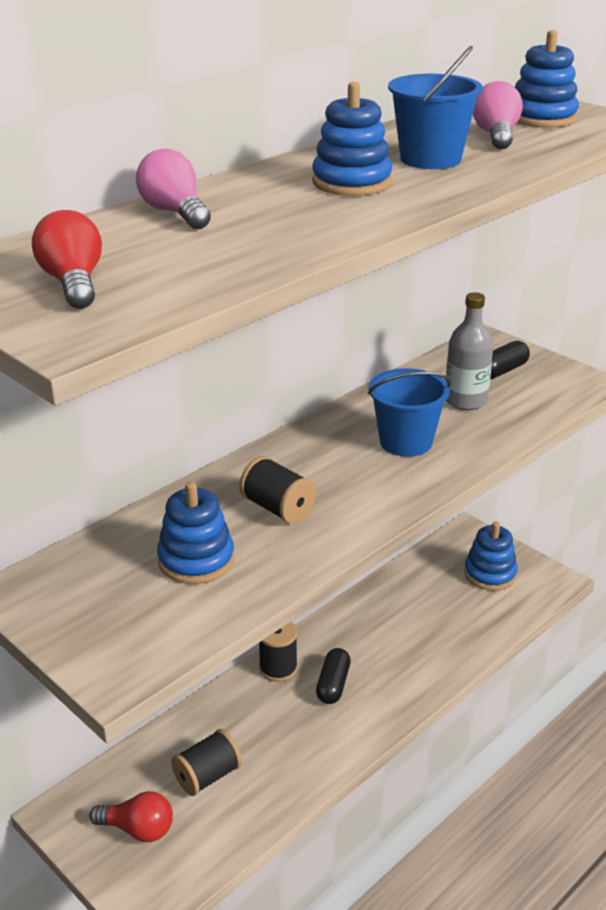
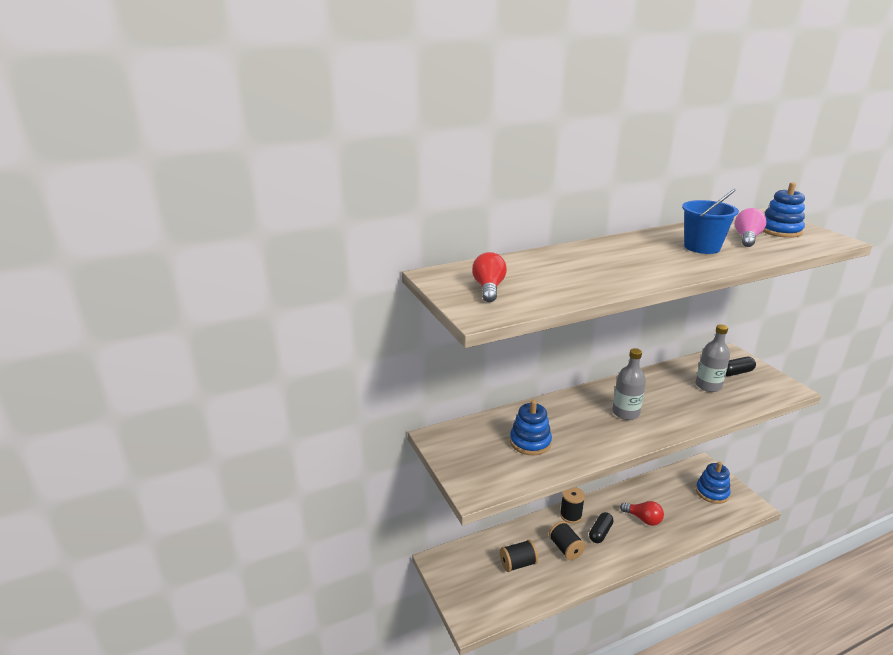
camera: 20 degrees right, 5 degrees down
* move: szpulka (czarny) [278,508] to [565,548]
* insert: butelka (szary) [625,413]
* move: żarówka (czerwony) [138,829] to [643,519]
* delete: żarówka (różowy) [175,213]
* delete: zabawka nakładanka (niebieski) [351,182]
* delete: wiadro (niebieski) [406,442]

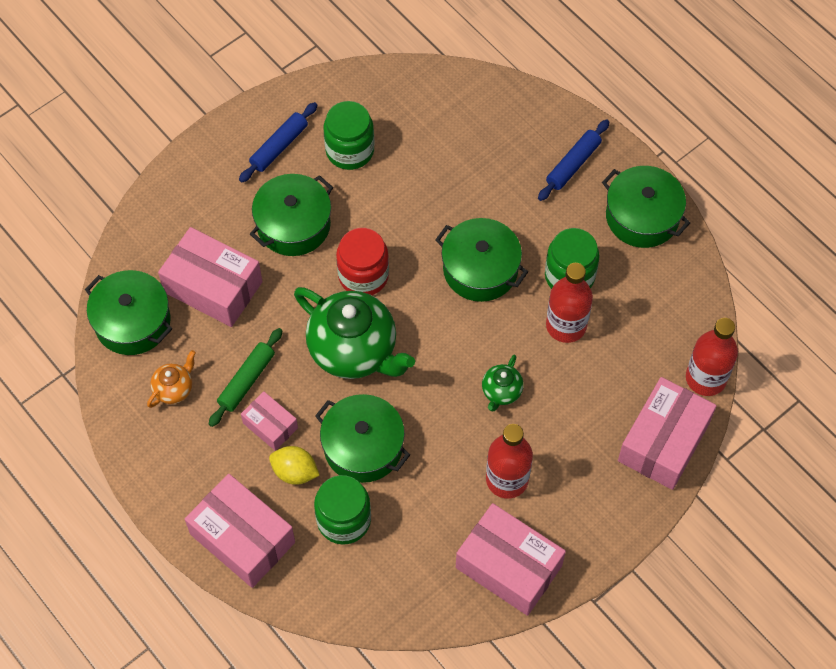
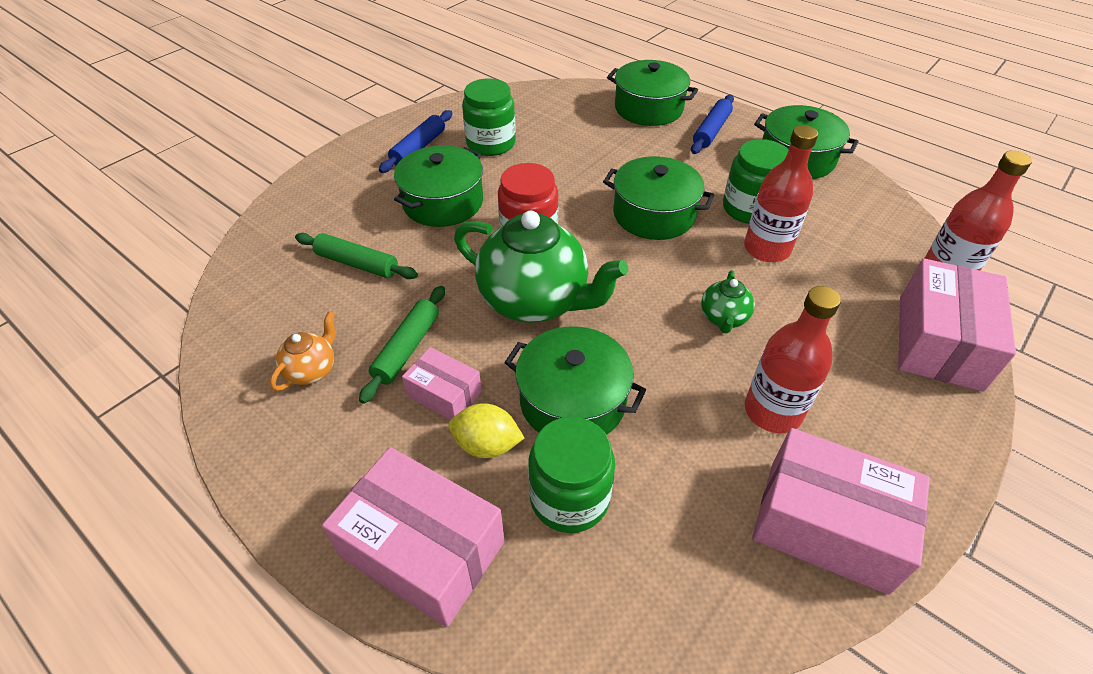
camera: 10 degrees left, 15 degrees down
* replace: pudełko (różowy) [213,287] to wałek do ciasta (zielony) [357,263]
* move: garnek (zielony) [132,322] to [648,108]

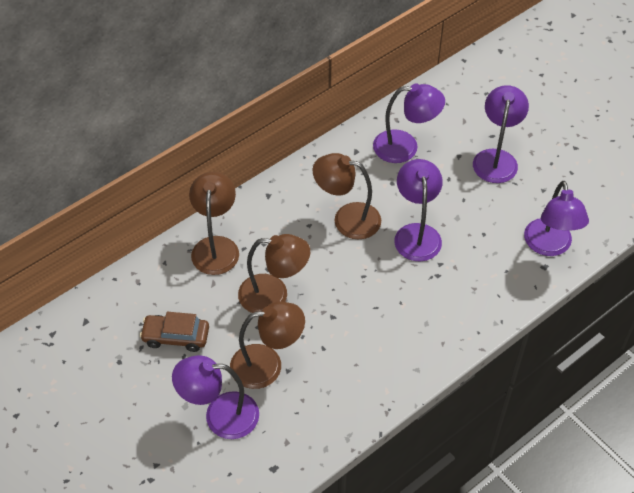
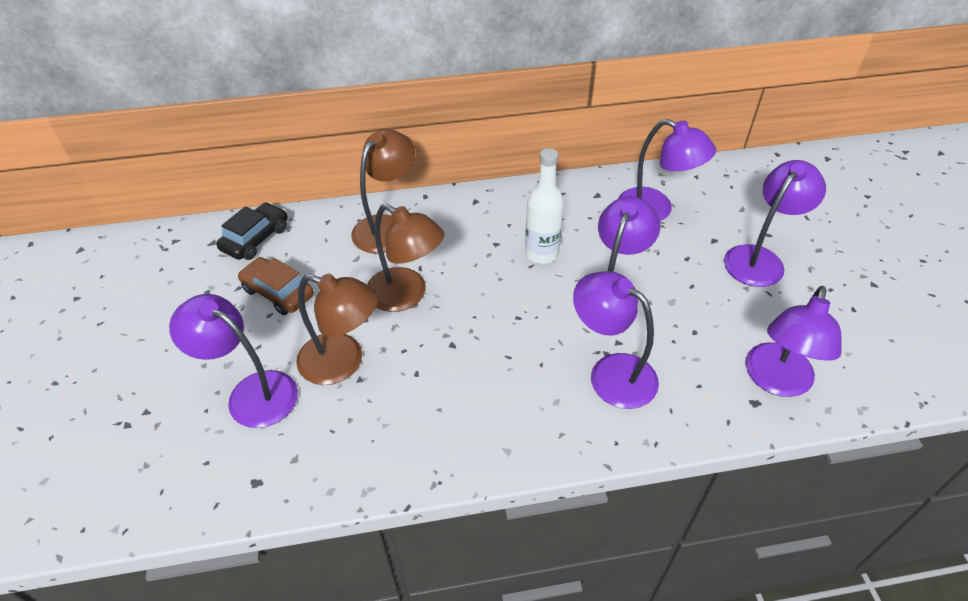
camera: 30 degrees right, 5 degrees down
* insert: samochód (czarny) [256,239]
* replace: lampka (brązowy) [347,219] to butelka (biały) [541,253]
* insert: lampka (fioletowy) [611,372]

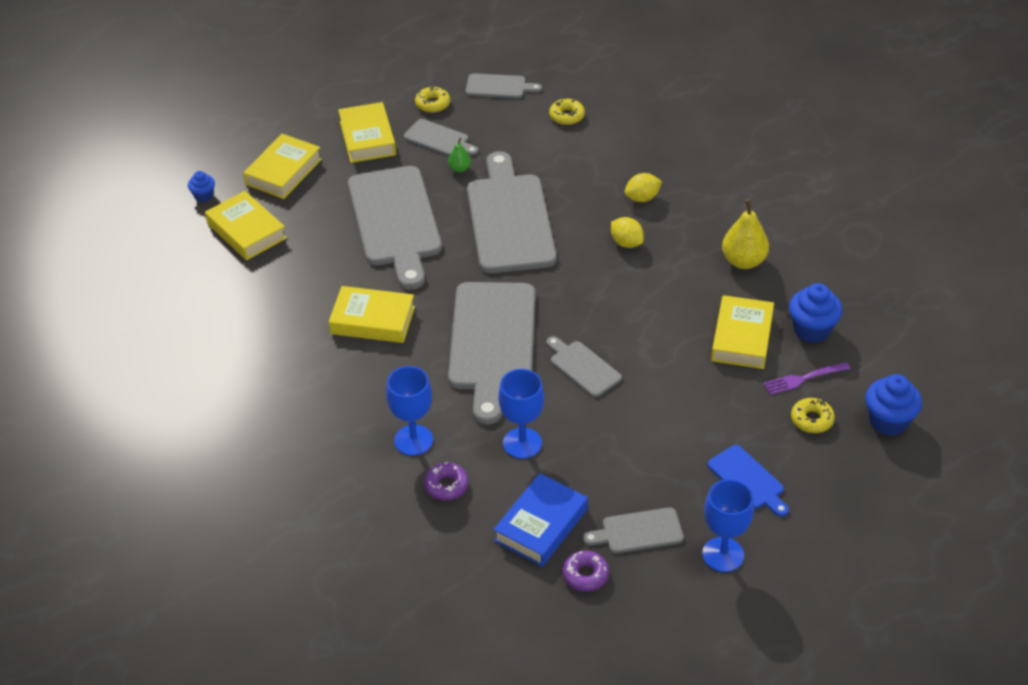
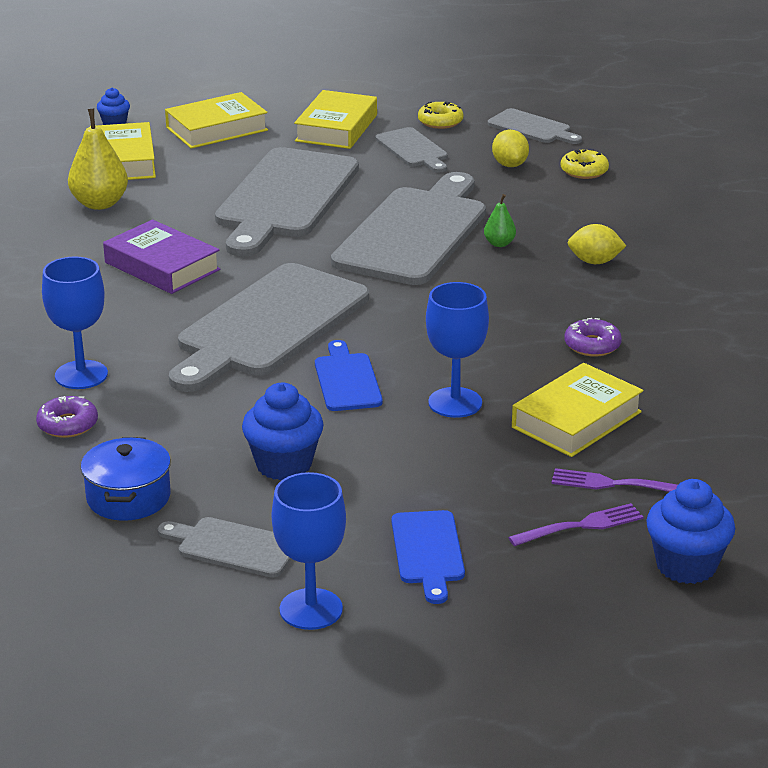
camera: 30 degrees right, 15 degrees down
* move: gruszka (żółty) [743,261] to [100,204]
* replace: książka (niebieski) [541,525] to garnek (niebieski) [128,497]
* recolor: książka (żółty) [372,320] to książka (fioletowy) [162,266]
* move: muffinka (niebieski) [811,330] to [284,464]
* recolor: deska do krojenia (szary) [583,367] to deska do krojenia (niebieski) [346,380]
* move: kielich (niebieski) [522,443] to [455,403]
* move: gruszka (zielony) [459,168] to [499,244]
* move: cytryna (żółty) [626,243] to [509,165]
* replace: donut (żółty) [811,420] to widelec (fioletowy) [580,526]
* move: donut (fioletowy) [585,575] to [592,345]

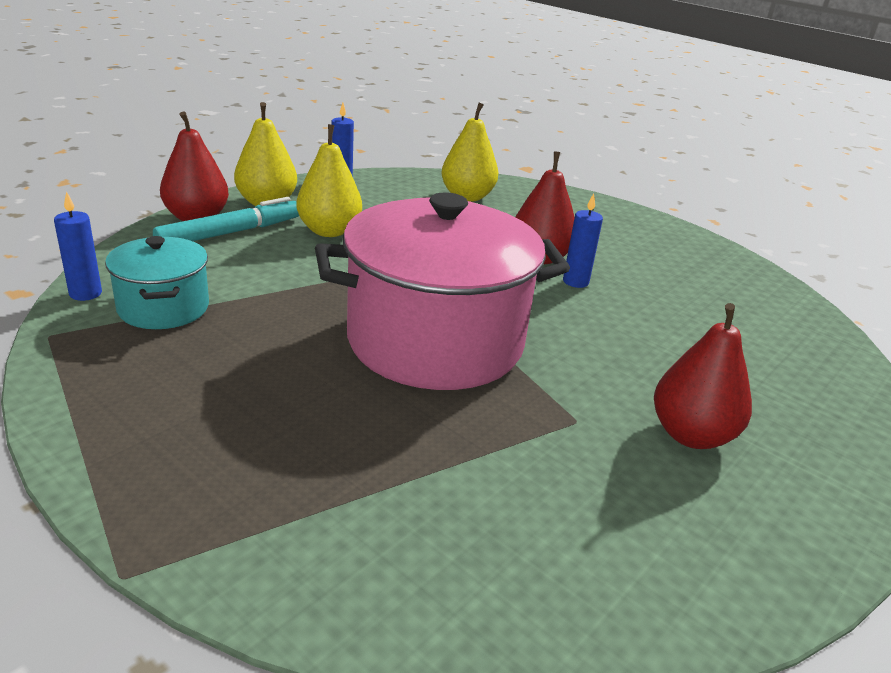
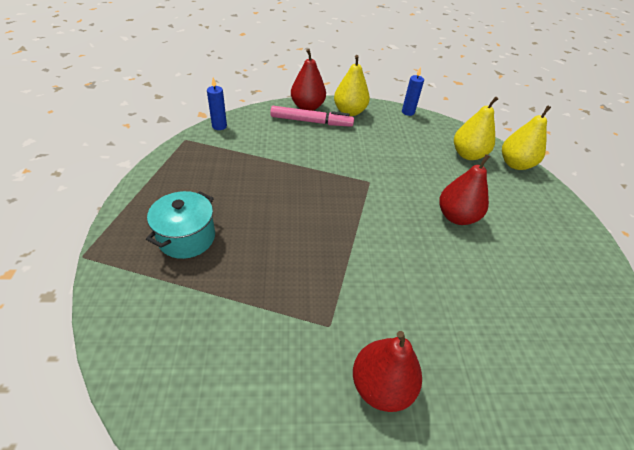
camera: 45 degrees right, 15 degrees up
* move: garnek (turkusowy) [163,308] to [187,237]
* recolor: flamaster (turkusowy) [230,233] to flamaster (różowy) [311,121]
* move: gruszka (żółty) [329,231] to [515,164]
* delete: garnek (różowy) [435,341]
* delete: świeca (niebieski) [575,282]

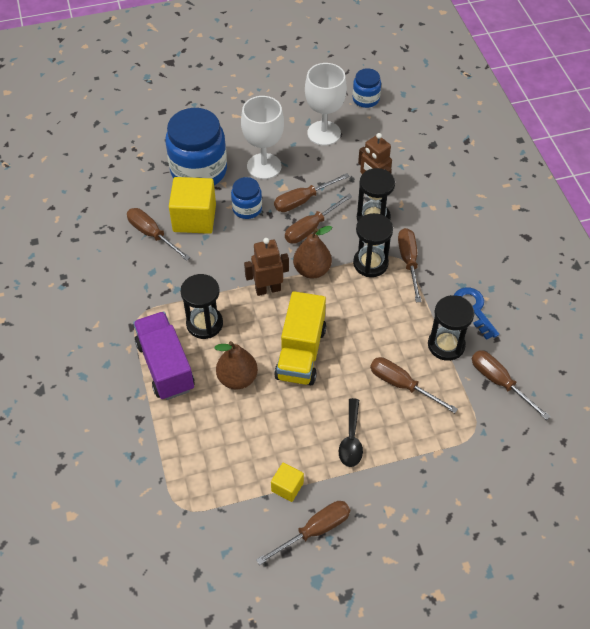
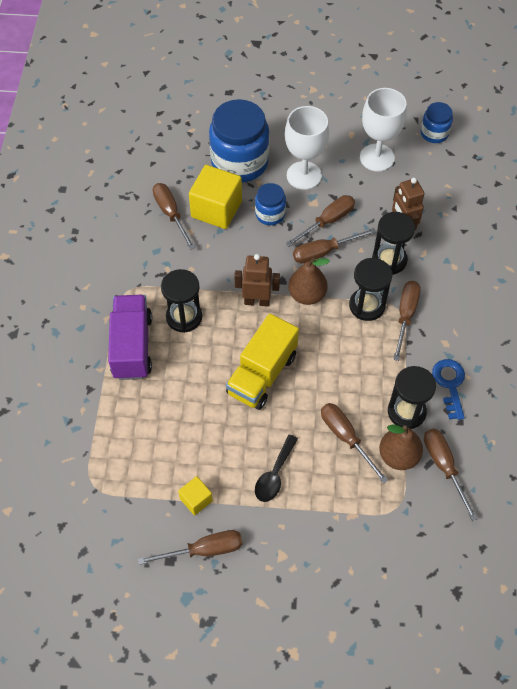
camera: 20 degrees right, 5 degrees up
* rotate: śrubokręt (brązowy) [303,200] = [327,221] 150 degrees clockwise
* move: gruszka (brązowy) [237,378] to [398,456]

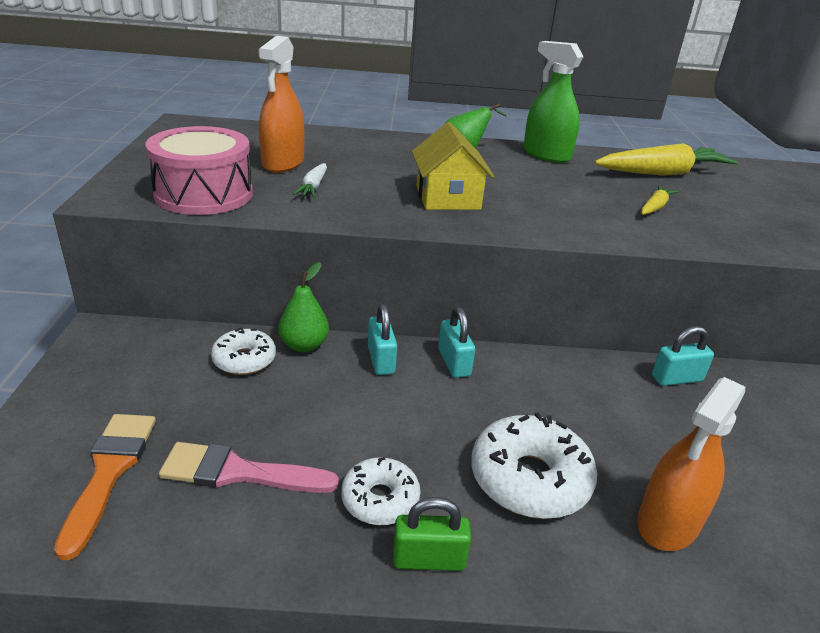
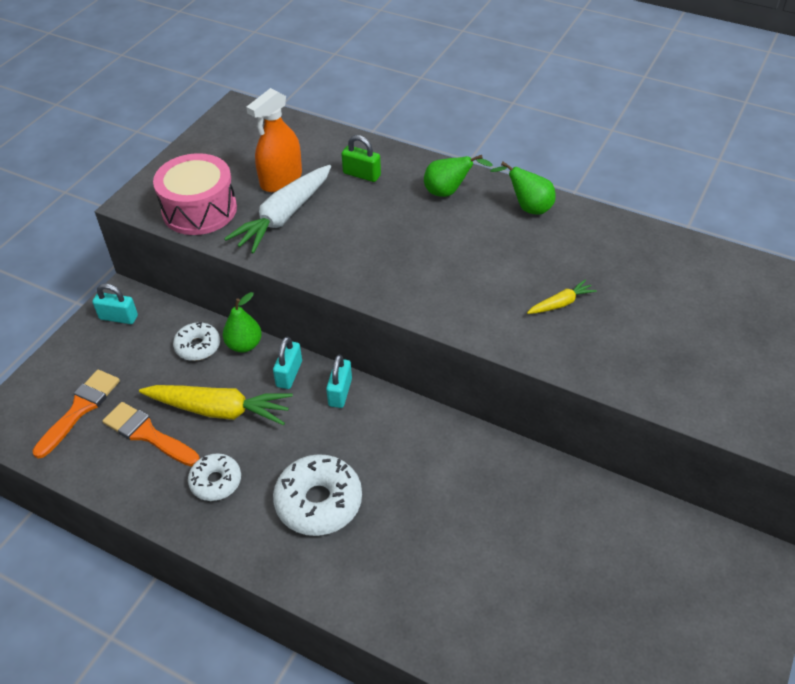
camera: 30 degrees right, 15 degrees up
* move: kłódka (turkusowy) [676,378] to [118,317]
* recolor: pędzel (różowy) [239,472] to pędzel (pomarańczowy) [147,434]
* move: marchewka (żółty) [662,173] to [219,410]
* resize: marchewka (biały) [313,187] = [284,216] x2.07
* move: kłódka (zielony) [428,559] to [362,174]
* replace: spryskiwacz (zielony) [546,155] to gruszka (zielony) [528,207]
* delete: domek (żółty) [447,198]
* delete: spryskiwacz (pomarańczowy) [668,522]

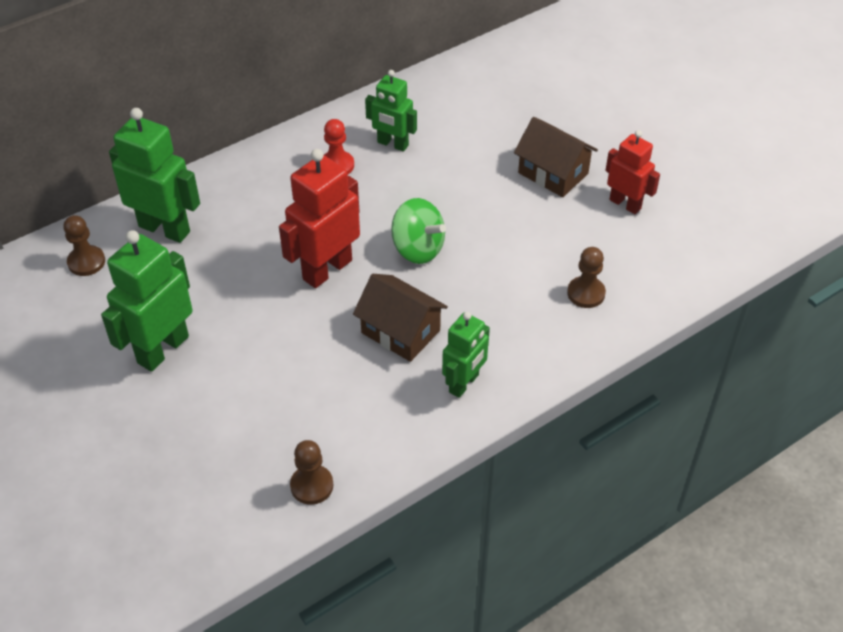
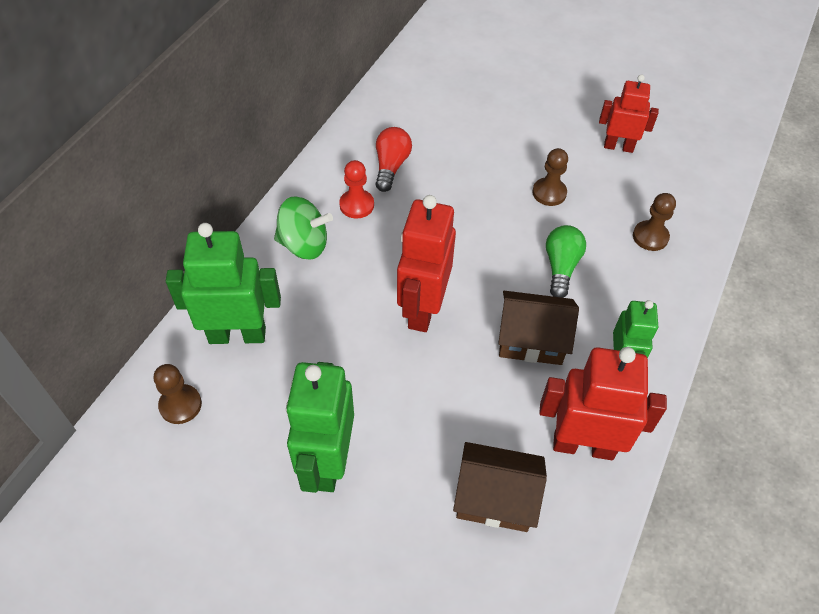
camera: 30 degrees left, 5 degrees up
* move: bączek (zielony) [418,249] to [304,245]
* replace: robot (zielony) [392,144] to żarówka (czerwony) [391,166]
* move: domek (brązowy) [553,173] to [495,498]
* move: pionek (brązowy) [312,485] to [549,193]
* insert: robot (czerwony) [583,445]
* insert: żarówka (zielony) [561,267]

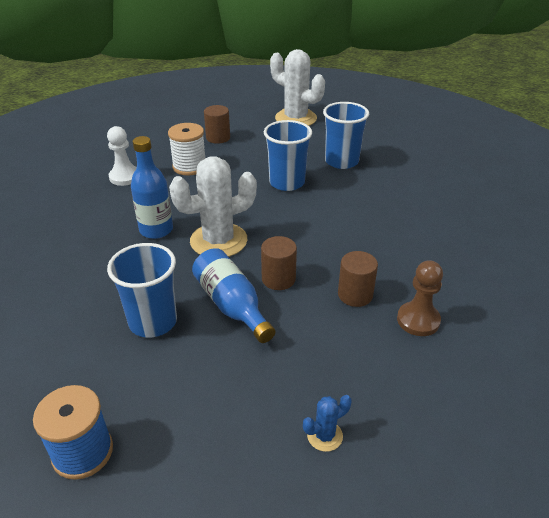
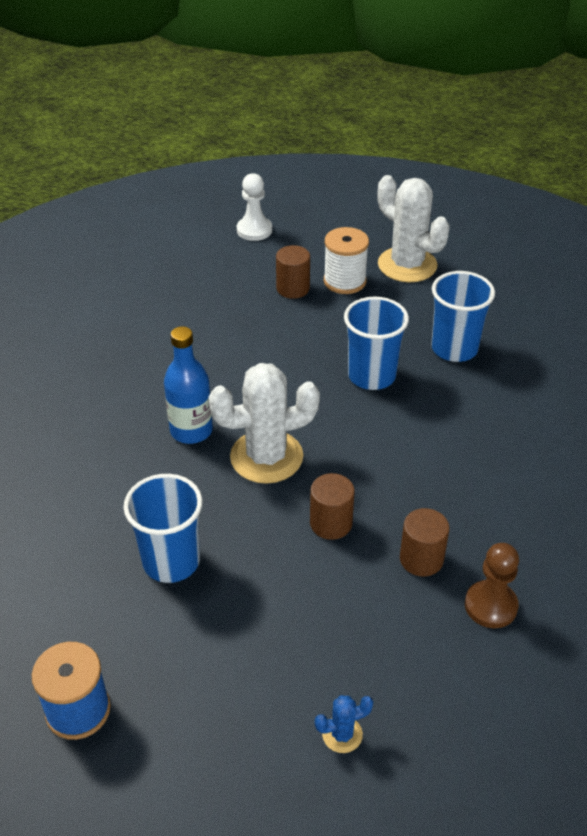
camera: 10 degrees right, 5 degrees up
* move: pionek (biały) [125,177] to [254,230]
* move: szpulka (biały) [189,167] to [344,281]
* delete: butelka (niebieski) [232,305]

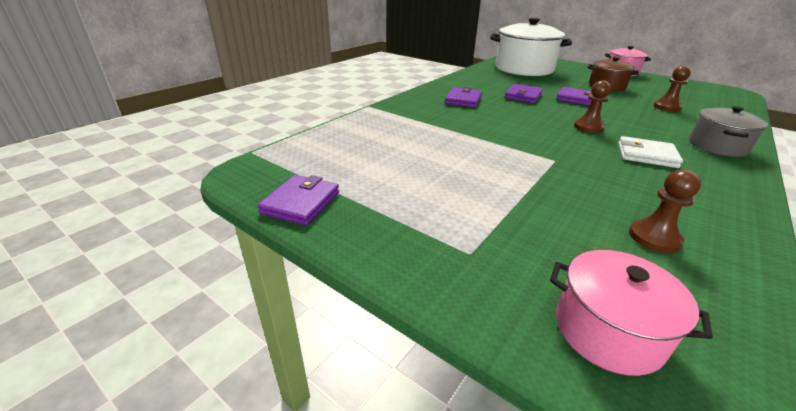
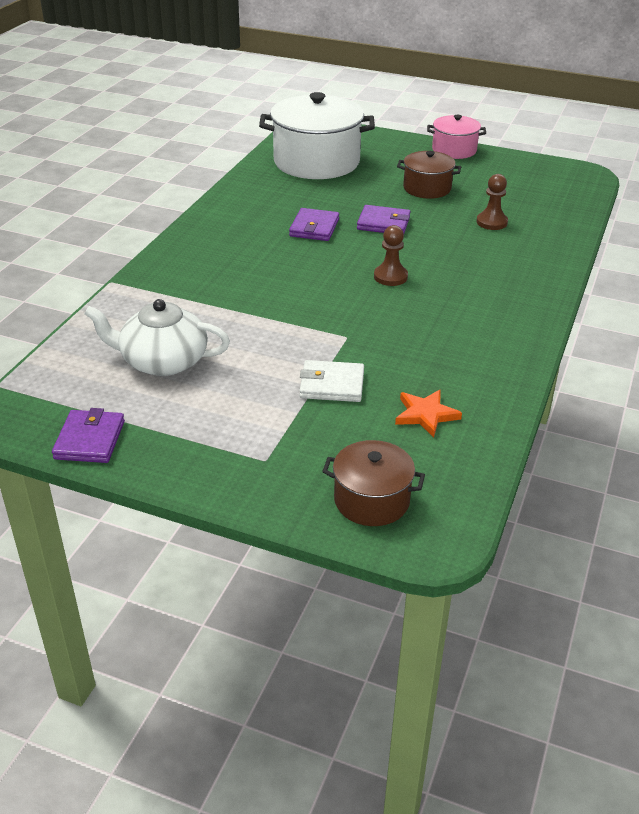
camera: 15 degrees left, 5 degrees up
* insert: imbryk (biały) [163,361]
* move: portfel (biały) [646,155] to [332,385]
* recolor: garnek (różowy) [607,330] to garnek (brązowy) [371,500]
* replace: pionek (brązowy) [654,238] to gwiazda (pomarańczowy) [426,415]
* delete: portfel (fioletowy) [463,100]
* delete: garnek (szary) [717,146]

